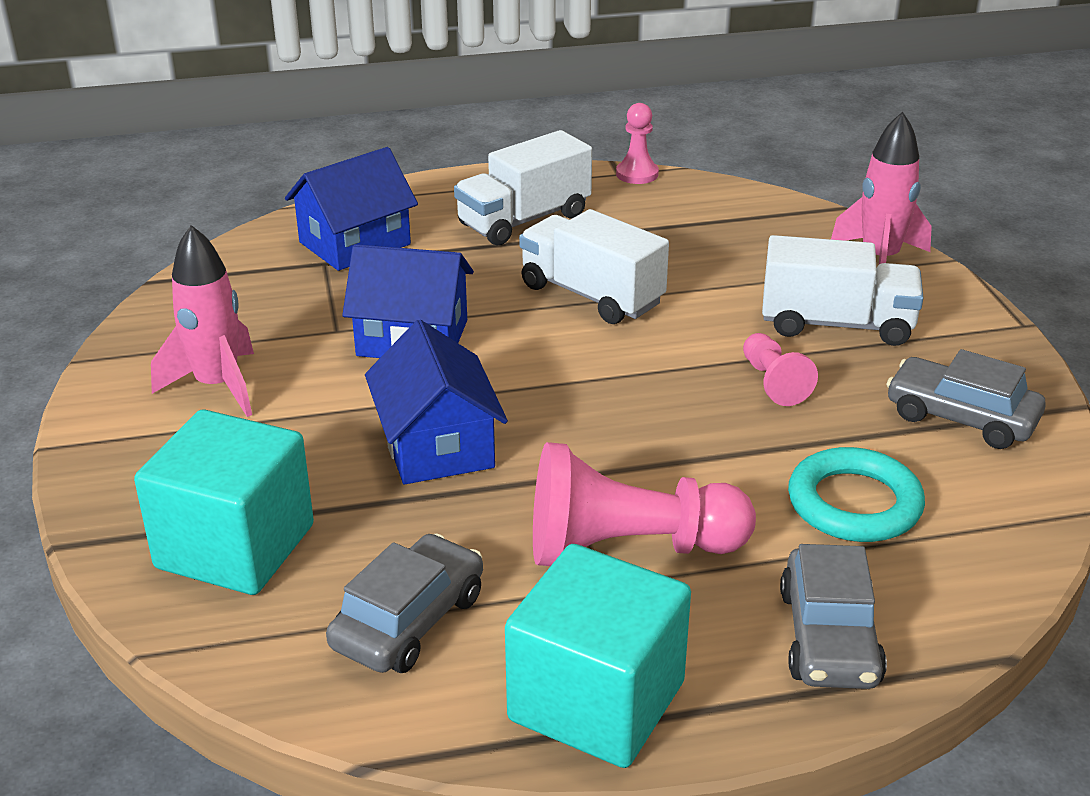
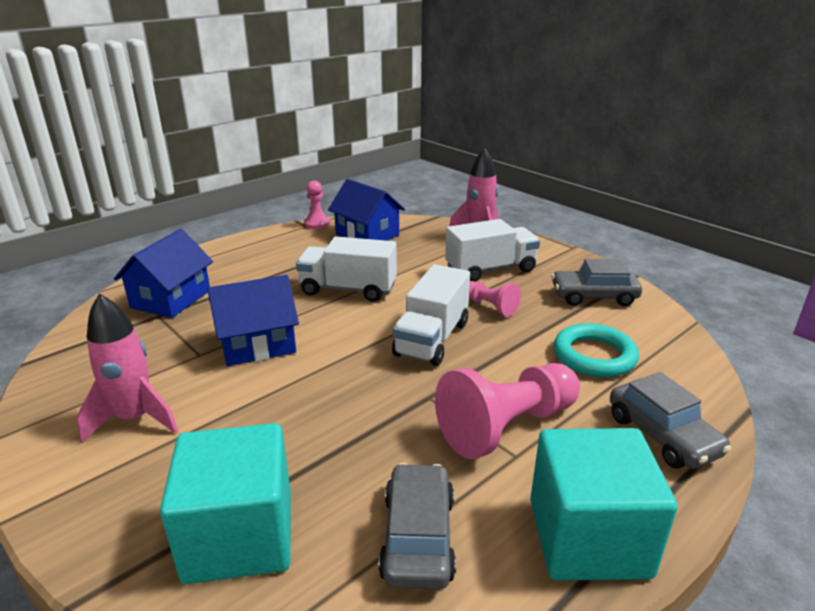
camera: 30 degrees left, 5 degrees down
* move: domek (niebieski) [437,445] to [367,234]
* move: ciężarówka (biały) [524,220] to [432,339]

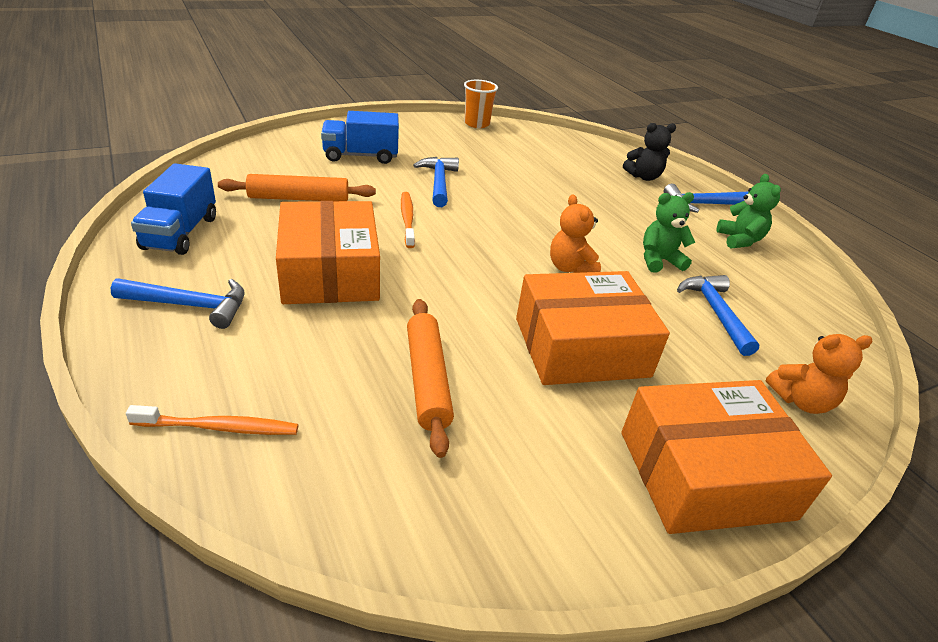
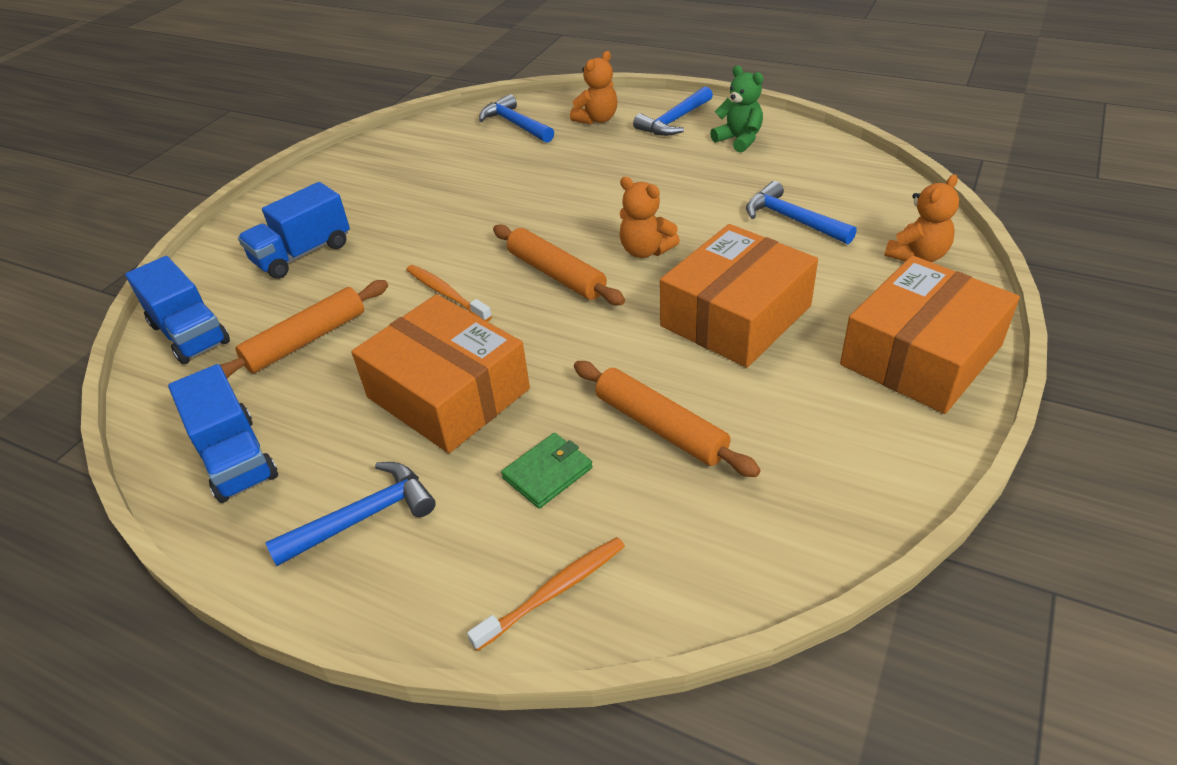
camera: 30 degrees left, 5 degrees up
* insert: ciężarówka (niebieski) [190,334]
* move: młotek (niebieski) [438,182] to [515,124]
* insert: wałek do ciasta (pomarańczowy) [556,274]
* insert: portfel (zielony) [547,473]
* recolor: miś (czarny) [643,177] to miś (pomarańczowy) [597,119]
* delete: szklanka (pomarańczowy) [477,124]
* delete: miś (zielony) [659,261]

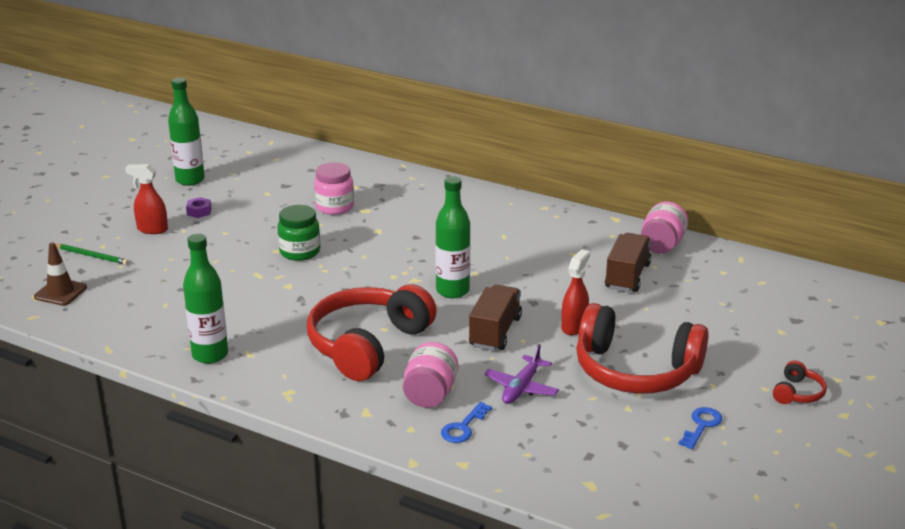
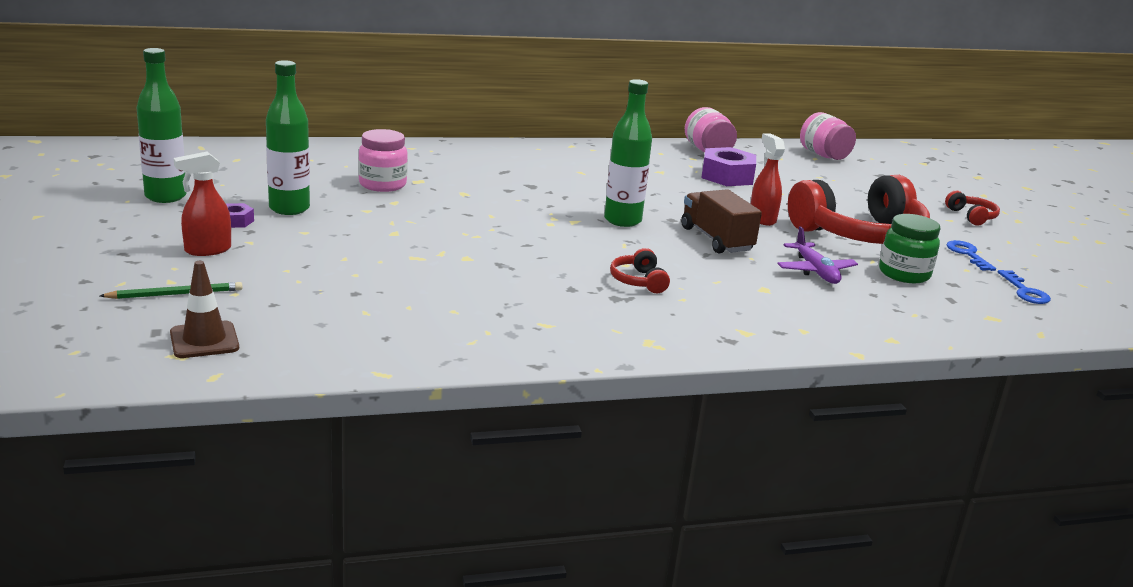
camera: 45 degrees left, 5 degrees down
* move: butelka (zielony) [210,355] to [289,208]
* resize: słuchawki (czerwony) [368,345] = [638,281] x0.42
* replace: ciężarówka (brązowy) [627,276] to nakrętka (fioletowy) [727,176]
* move: słoik (różowy) [430,394] to [823,155]
* move: słoik (zielony) [300,252] to [904,274]
* move: klucz (niebieski) [463,427] to [1025,291]

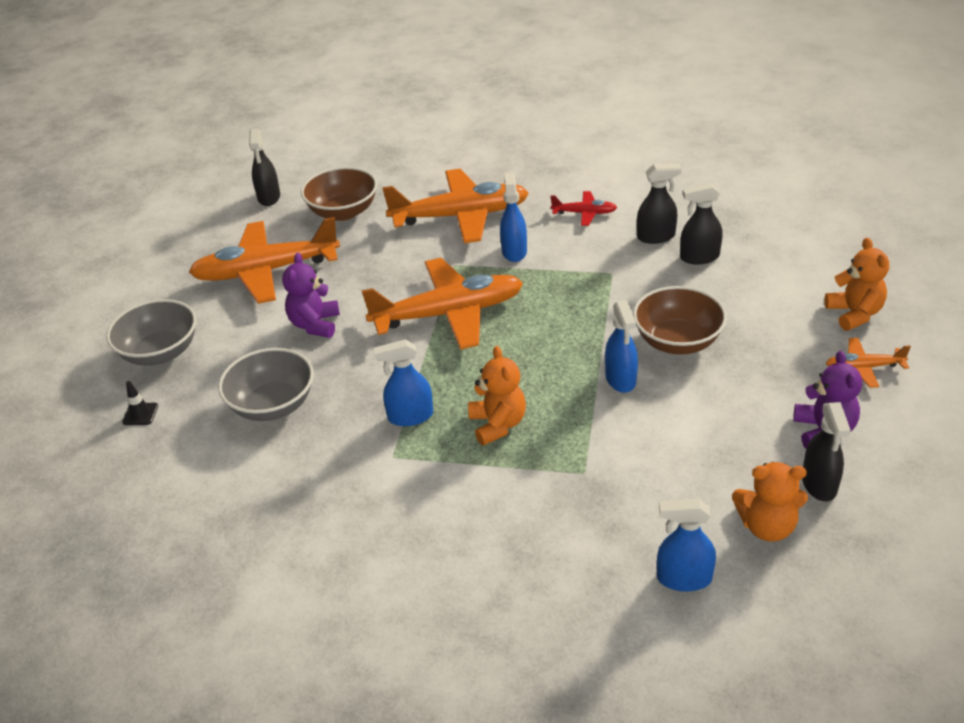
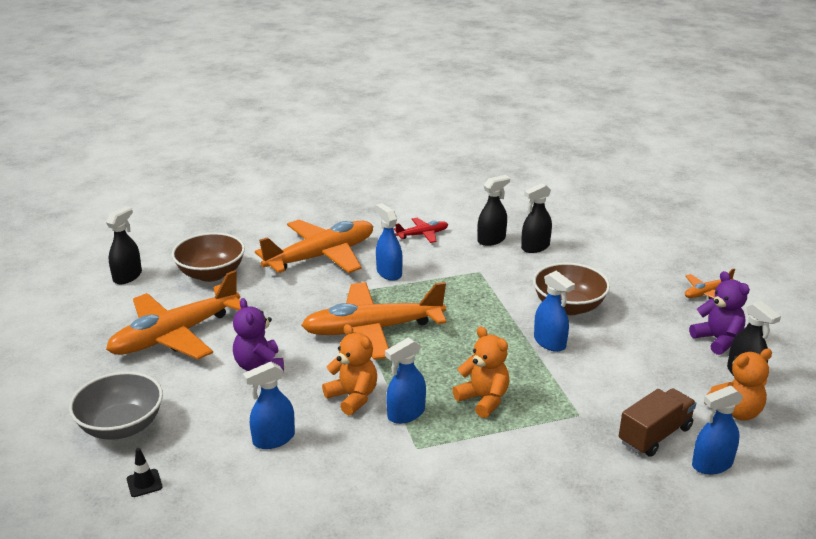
camera: 30 degrees left, 10 degrees down
* rotate: spryskiwacz (czarny) [269,197] = [127,276] 120 degrees counterclockwise
* replace: miska (szary) [273,405] to spryskiwacz (niebieski) [273,439]
* rotate: samolot (pomarańczowy) [448,314] = [373,330] 150 degrees counterclockwise
* move: miś (pomarańczowy) [854,314] to [353,397]
* insert: ciężarówka (brązowy) [655,435]

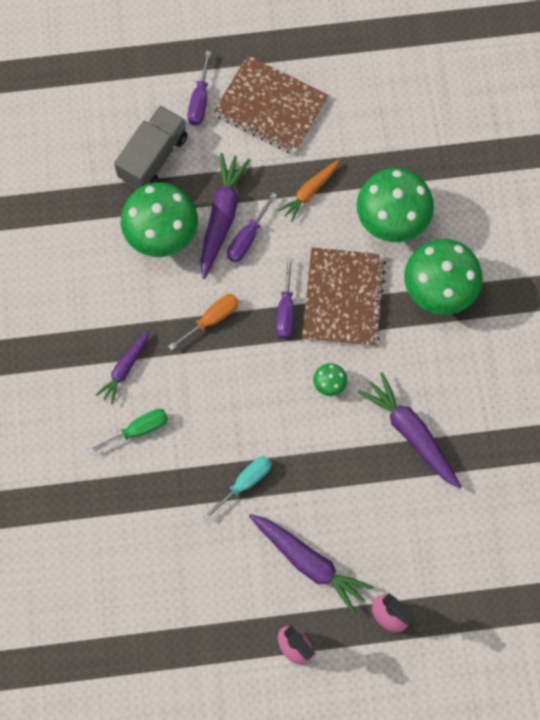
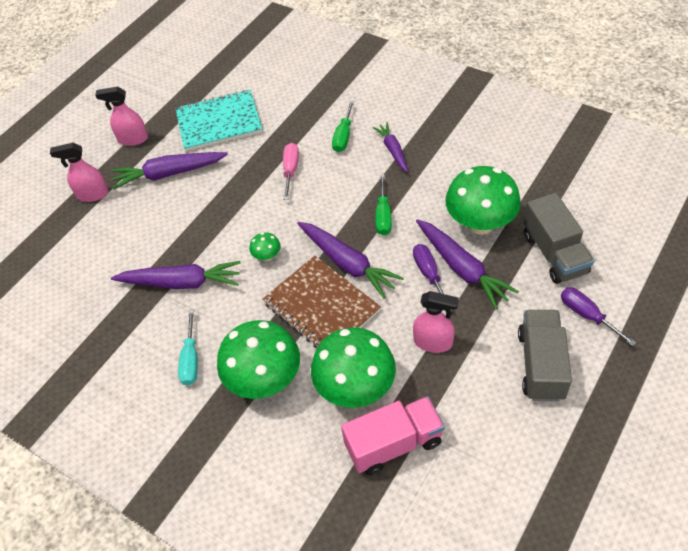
camera: 135 degrees right, 20 degrees down
* insert: zeszyt (turkusowy) [219,122]
* move: śrubokręt (turkusowy) [245,483] to [191,359]
* insert: śrubokręt (różowy) [291,170]
* replace: śrubokręt (fioletowy) [285,310] to marchewka (fioletowy) [347,263]
* insert: ciężarówka (różowy) [394,444]
* recolor: śrubokręt (pomarańczowy) [212,319] to śrubokręt (zielony) [383,216]
* replace: marchewka (pomarańczowy) [309,192] to spryskiwacz (różowy) [433,342]
* replace: zeszyt (brązowy) [270,106] to ciężarówka (szary) [541,365]

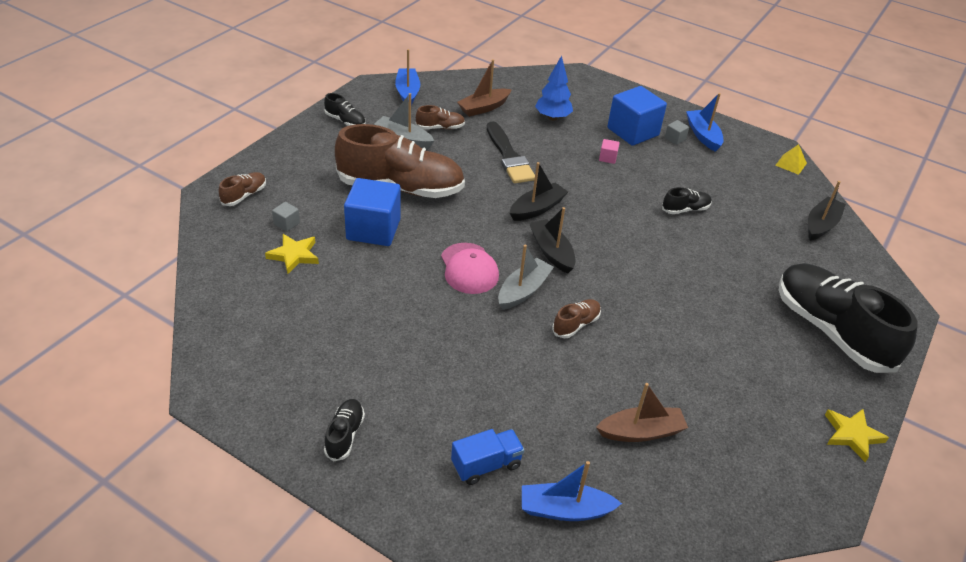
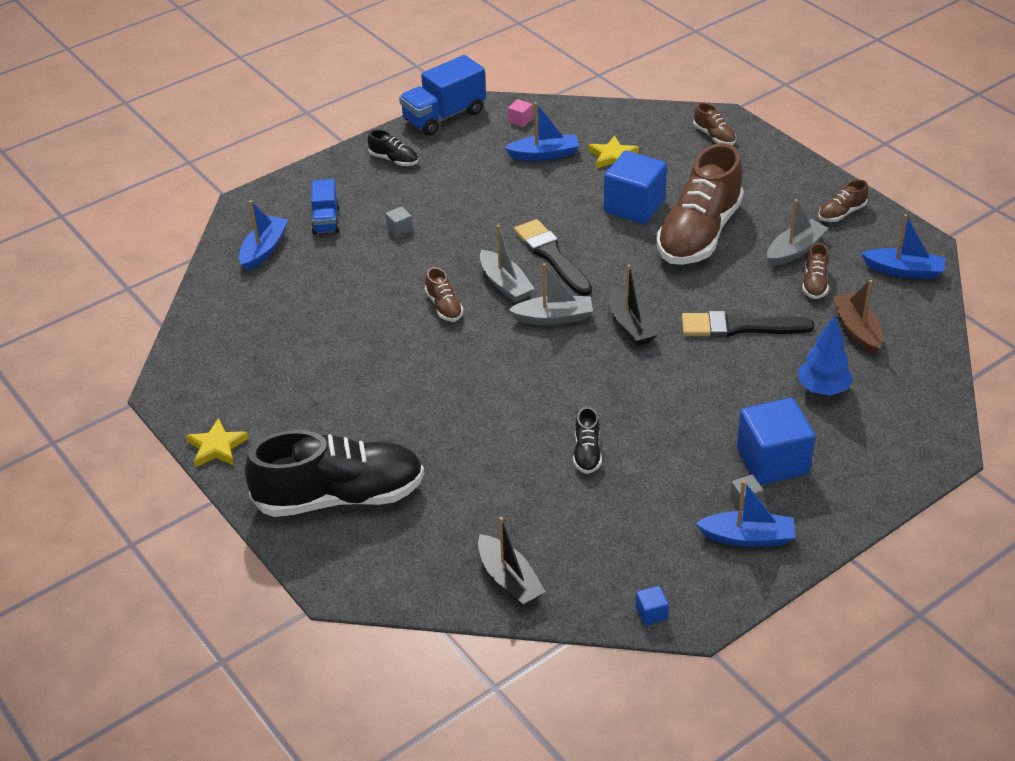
camera: 115 degrees right, 0 degrees up
* move: sześcian (szary) [286,223] to [399,229]
* insert: ciężarówka (niebieski) [444,116]
* insert: łódka (niebieski) [544,154]
* move: sześcian (różowy) [607,158] to [520,120]
* recolor: łódka (czarny) [551,252] to łódka (szary) [553,318]
* replace: czapka (różowy) [469,268] to pędzel (czarny) [551,256]
* replace: piramida (żółty) [791,164] to sześcian (niebieski) [651,613]
* recolor: but (czarny) [345,121] to but (brązowy) [841,213]
* delete: łódka (brązowy) [641,432]

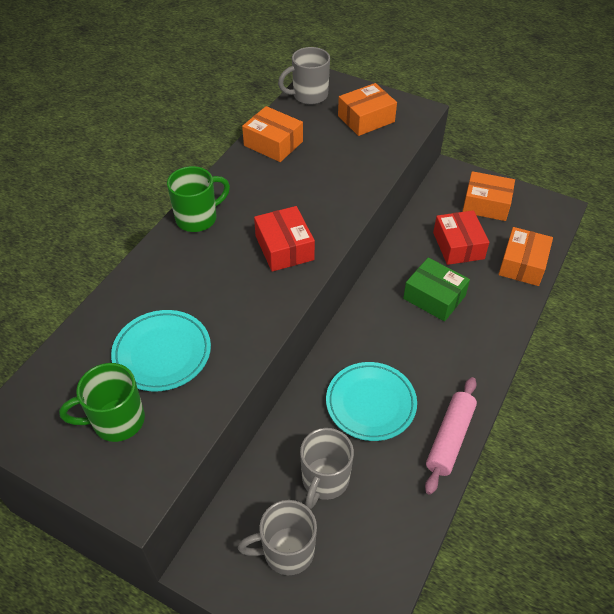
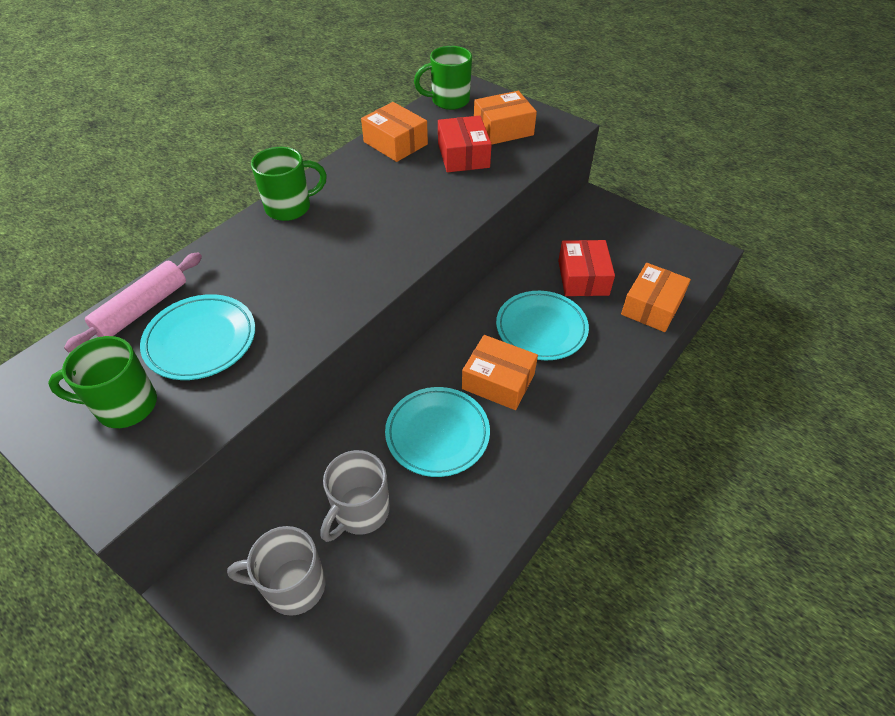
camera: 10 degrees right, 0 degrees up
* move: wałek do ciasta (różowy) [450,438] to [142,309]
* recolor: kubek (szary) [309,95] to kubek (zielony) [449,101]
* move: pudełko (czerwony) [284,248] to [463,155]
* move: pudełko (pomarańczowy) [486,204] to [498,381]
* replace: pudełko (zielony) [434,297] to talerz (turkusowy) [541,329]

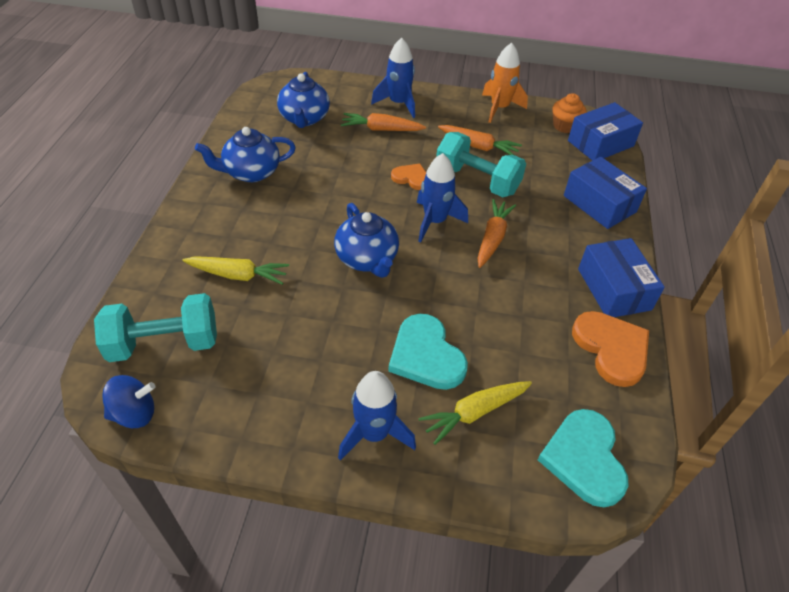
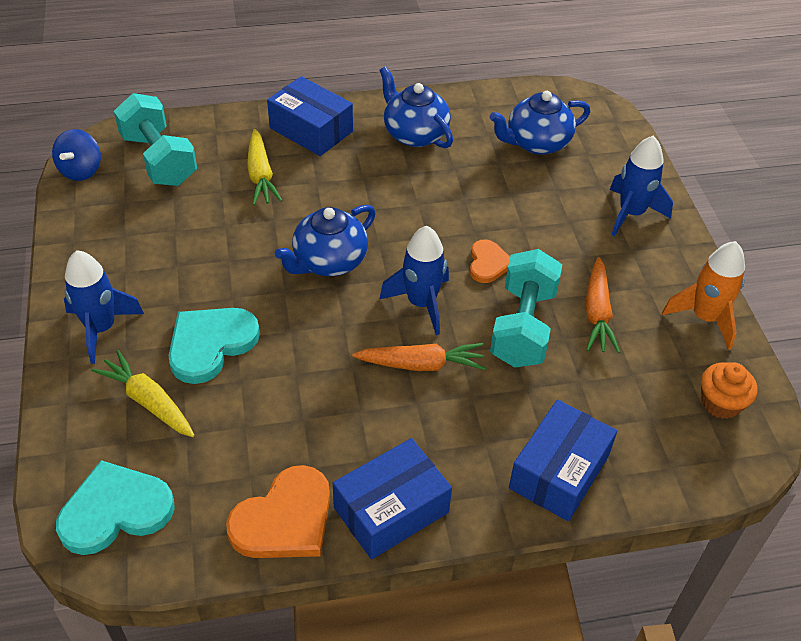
camera: 70 degrees right, 0 degrees up
* rotate: bączek (niebieski) [135,413] = [81,170] 45 degrees clockwise
* move: pudełko (niebieski) [600,143] to [311,130]
* delete: marchewka (pomarańczowy) [382,129]

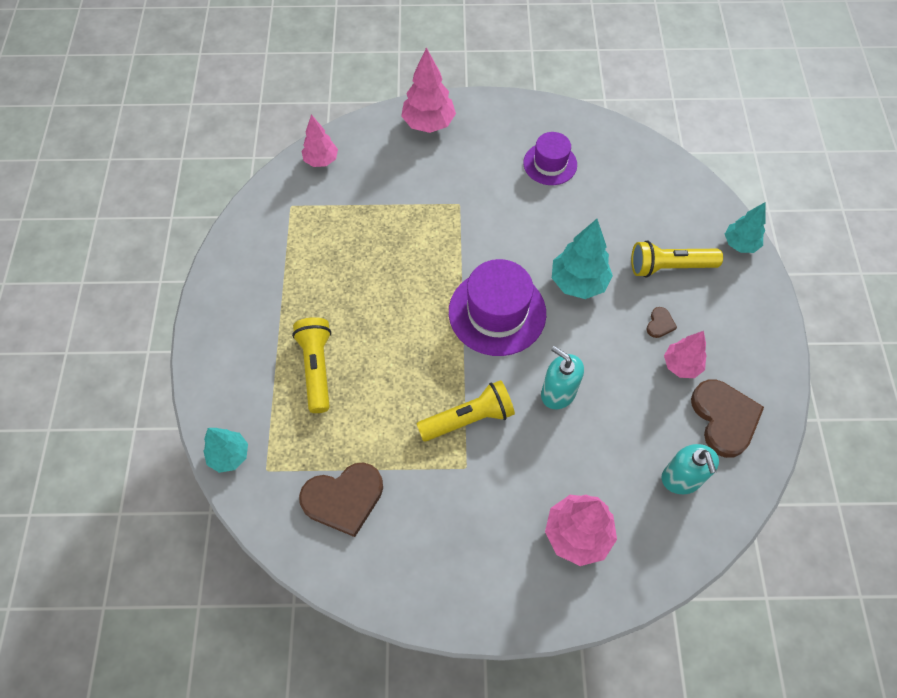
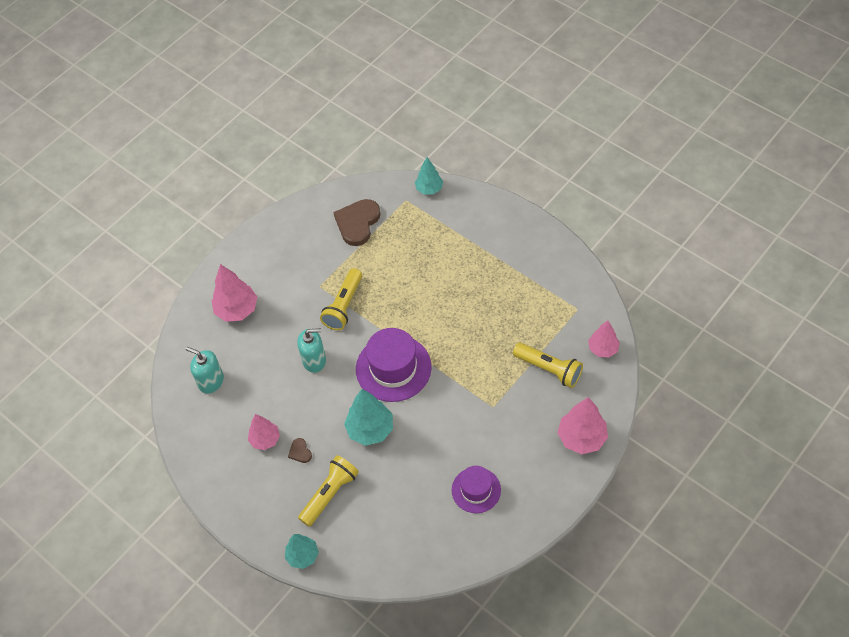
camera: 135 degrees right, 5 degrees down
* move: latarka (żółty) [317,368] to [549,369]
* delete: serce (brązowy) [724,418]

